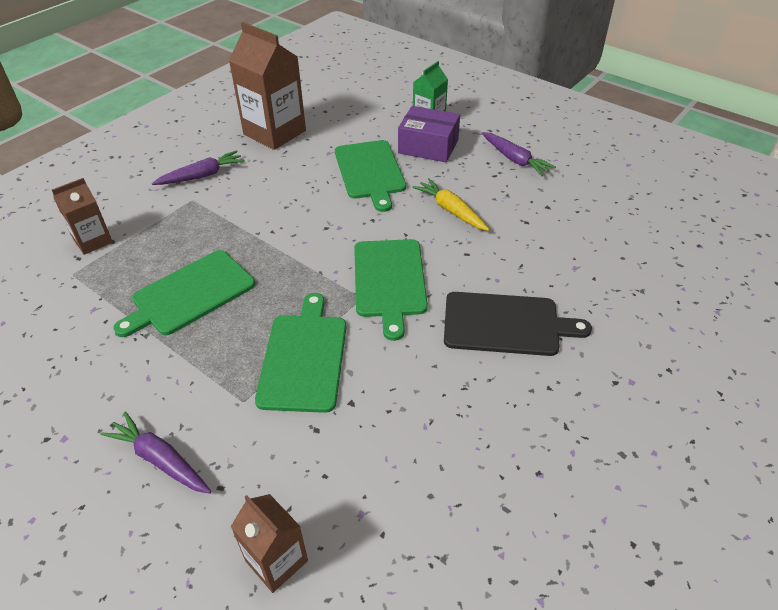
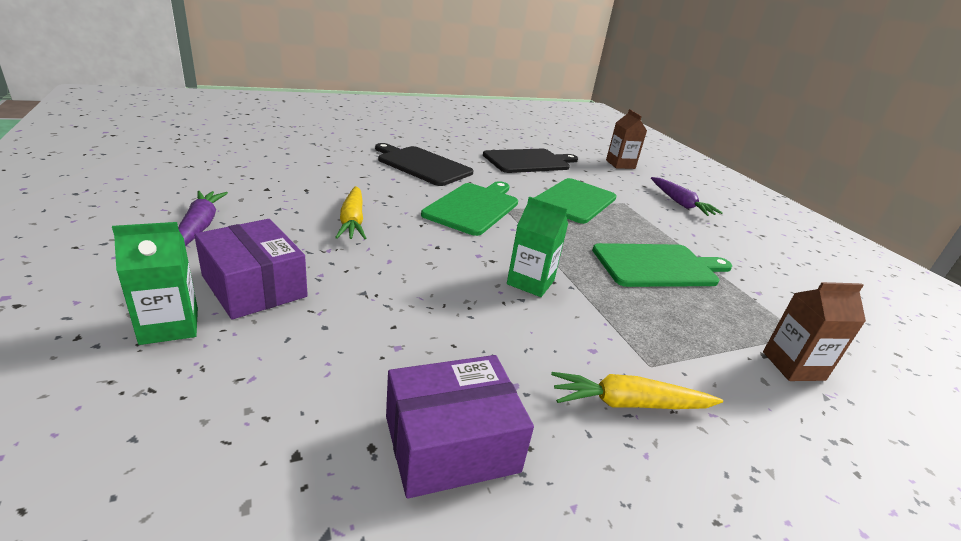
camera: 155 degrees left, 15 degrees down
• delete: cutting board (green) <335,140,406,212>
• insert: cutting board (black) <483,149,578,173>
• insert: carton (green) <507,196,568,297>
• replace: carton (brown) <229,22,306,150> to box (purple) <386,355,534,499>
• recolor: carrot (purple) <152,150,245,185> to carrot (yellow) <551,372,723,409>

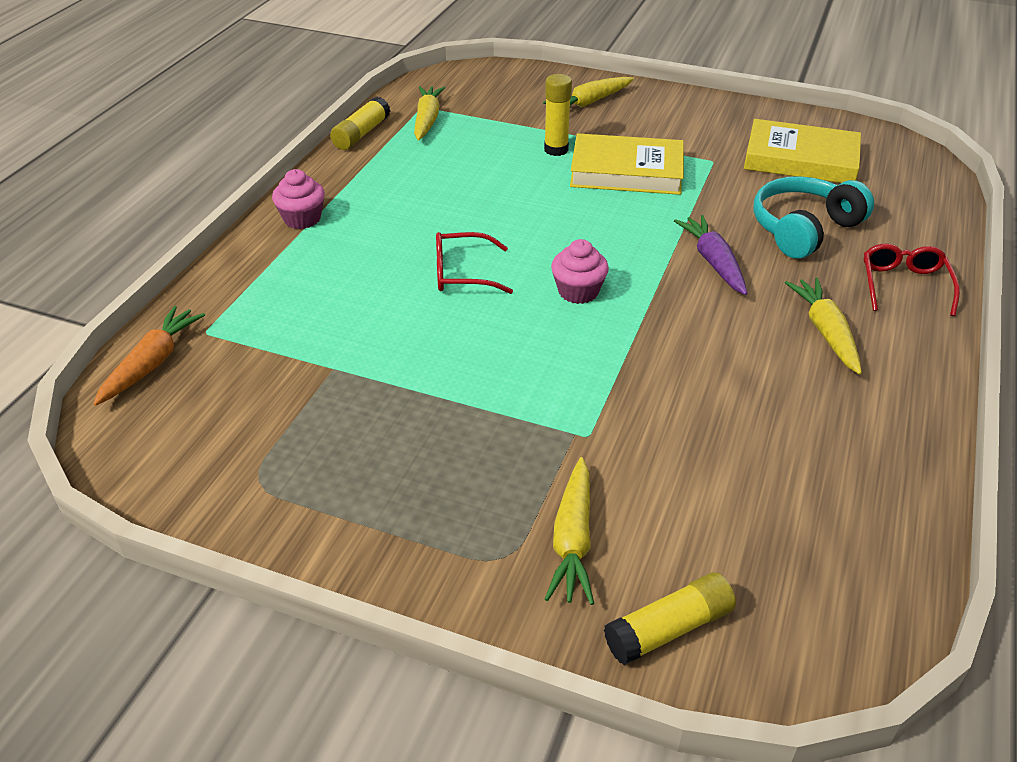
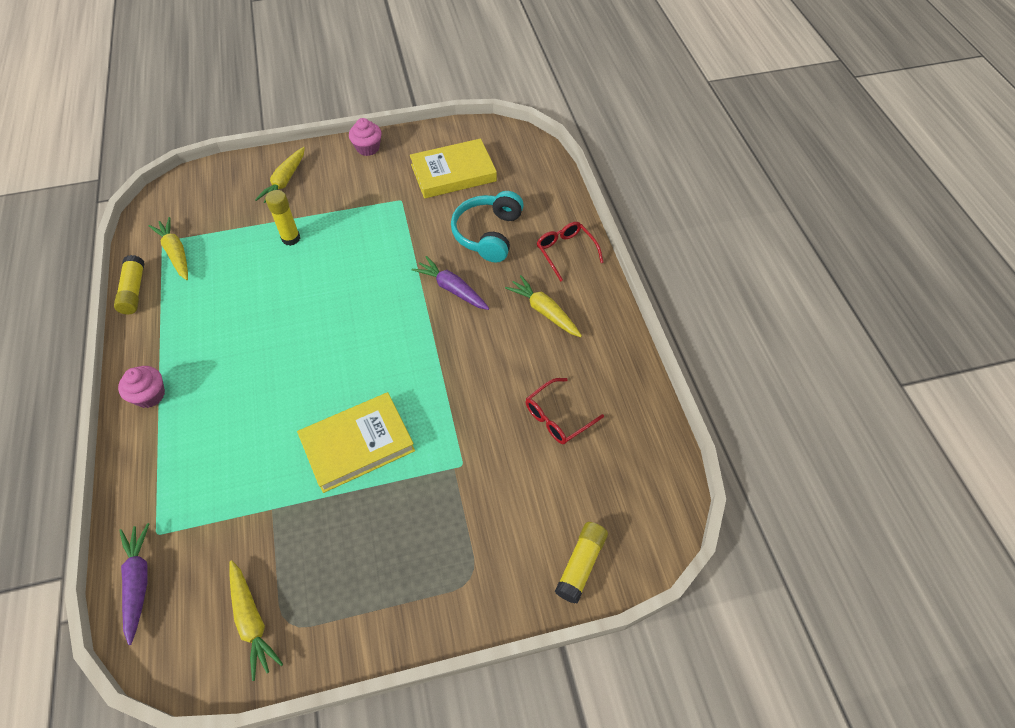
camera: 35 degrees left, 15 degrees up
• move: glasses (red) <436,232,513,294> to <526,378,604,444>
• move: carrot (yellow) <545,457,594,605> to <229,560,283,681>
• move: cupcake (pink) <551,239,609,304> to <349,118,382,156>
• move: book (yellow) <570,133,684,195> to <297,392,415,493>
• recolor: carrot (orange) <93,306,205,406> to carrot (purple) <119,523,149,645>

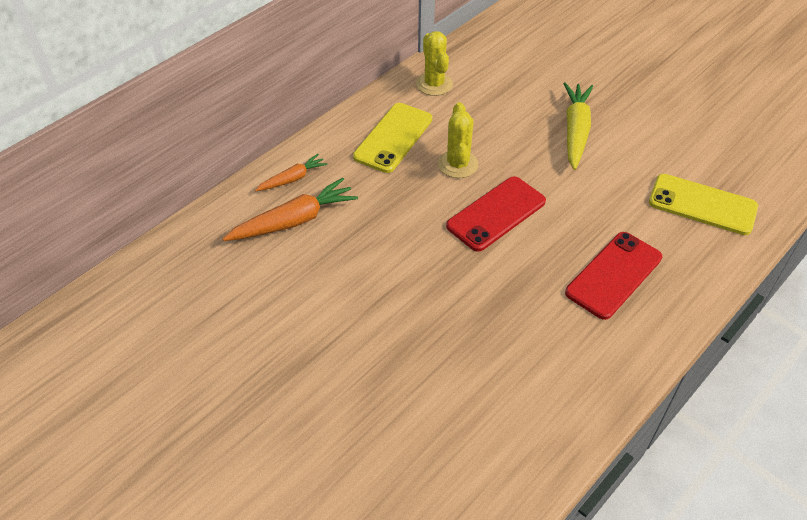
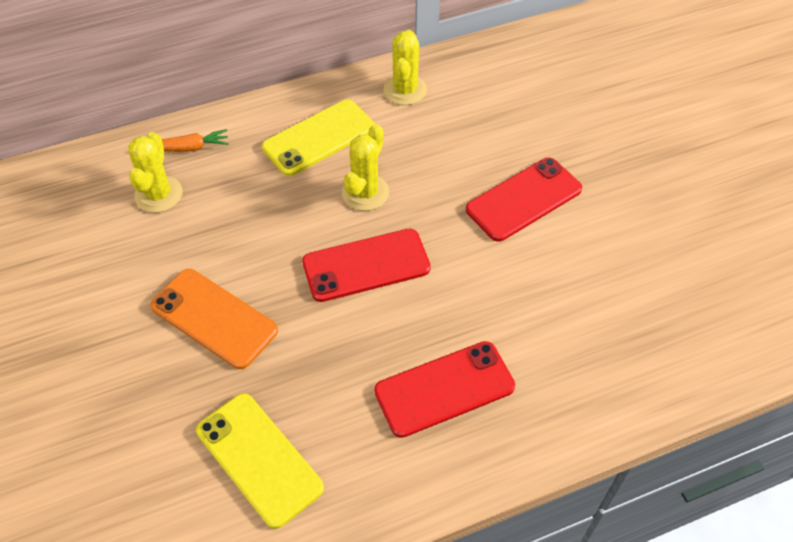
camera: 25 degrees right, 5 degrees up
• insert: phone (orange) <151,269,278,369>
• move: phone (yellow) <649,174,758,235> to <196,393,324,529>
• replace: carrot (orange) <223,178,358,241> to cactus (yellow) <128,132,183,213>
• replace: carrot (yellow) <563,82,593,170> to phone (red) <466,157,582,242>

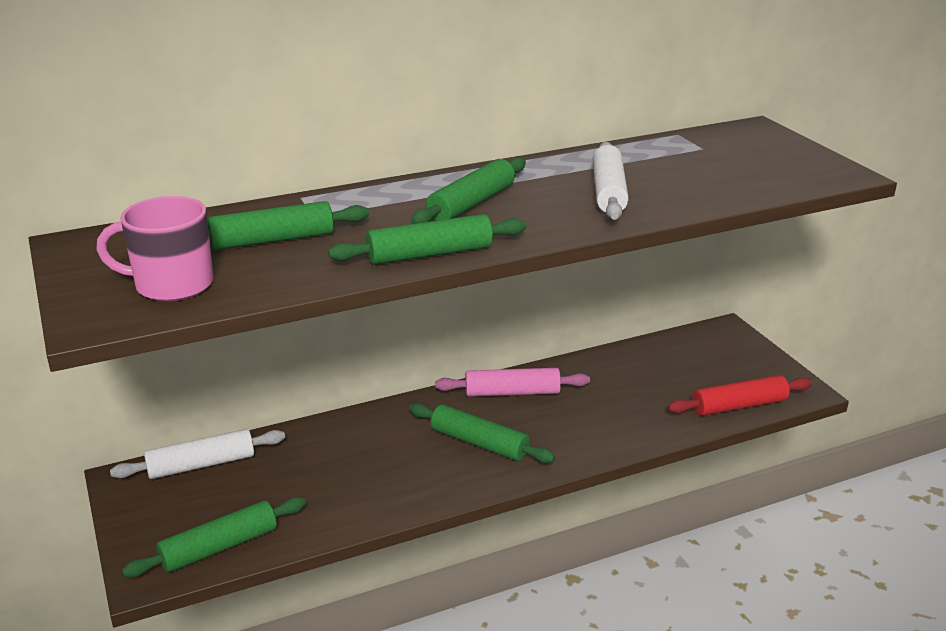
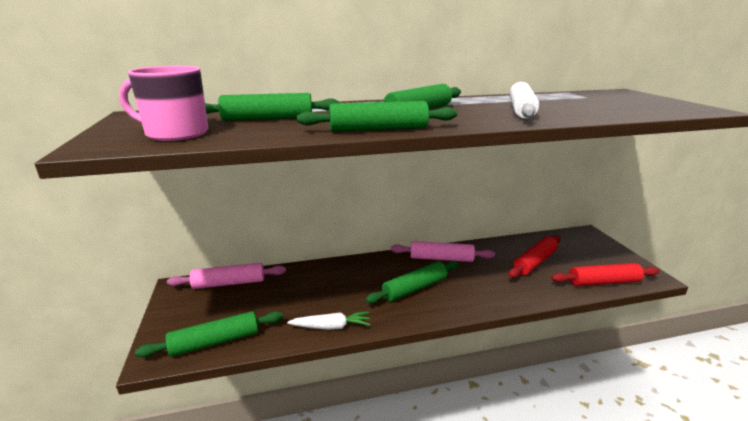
camera: 10 degrees right, 5 degrees down
• insert: carrot (white) <287,311,371,330>
• insert: rolling pin (red) <508,235,561,278>
• recolor: rolling pin (white) <110,429,285,479> to rolling pin (pink) <167,263,286,289>
• rotate: rolling pin (green) <409,403,555,463> = <365,261,459,304> 75 degrees counterclockwise

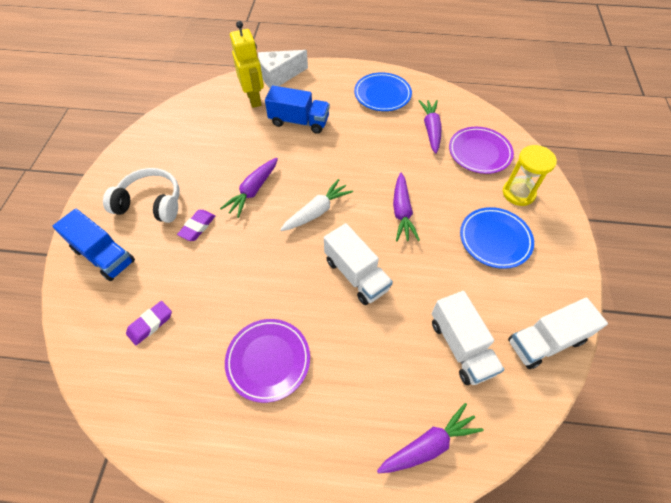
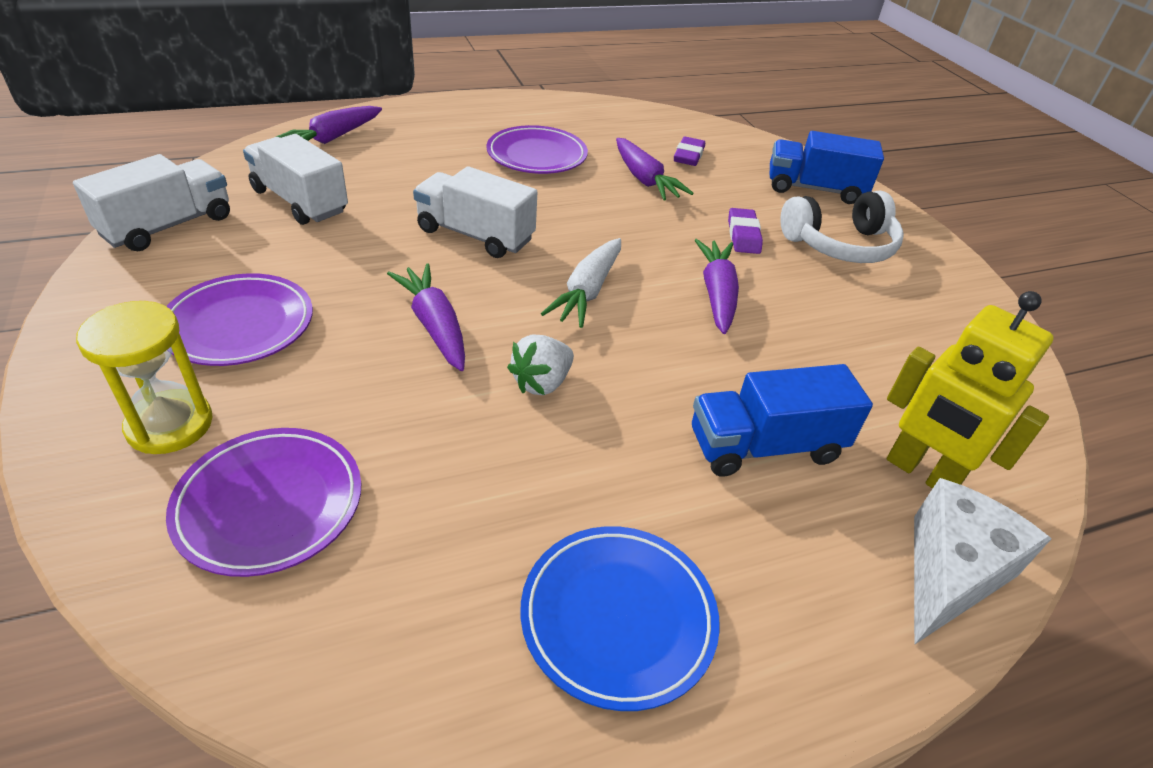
camera: 150 degrees right, 15 degrees down
• insert: strawberry (white) <507,334,574,395>
• move: carrot (purple) <419,100,442,154> to <616,138,694,200>
• recolor: plate (blue) <460,207,534,269> to plate (purple) <166,273,313,366>

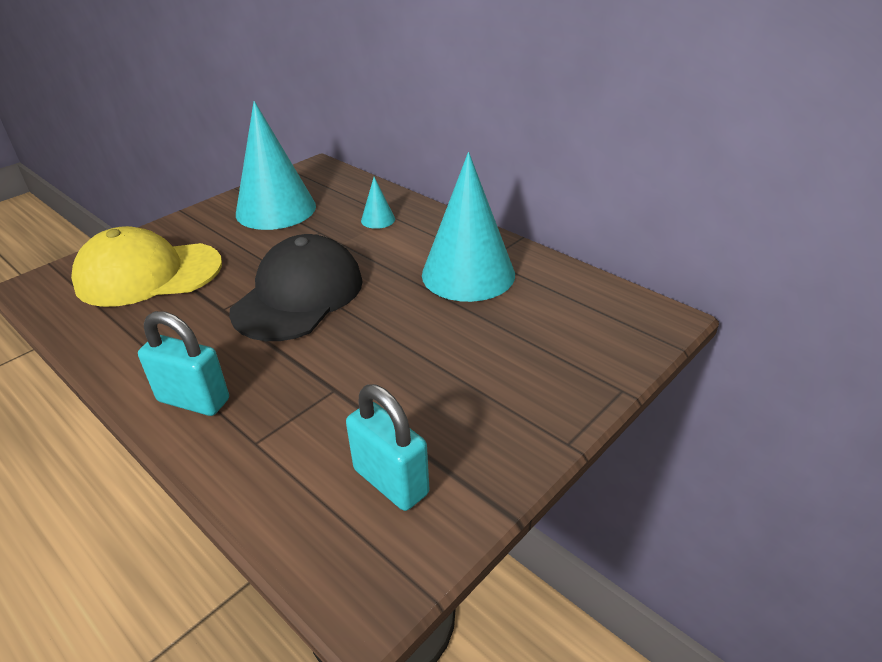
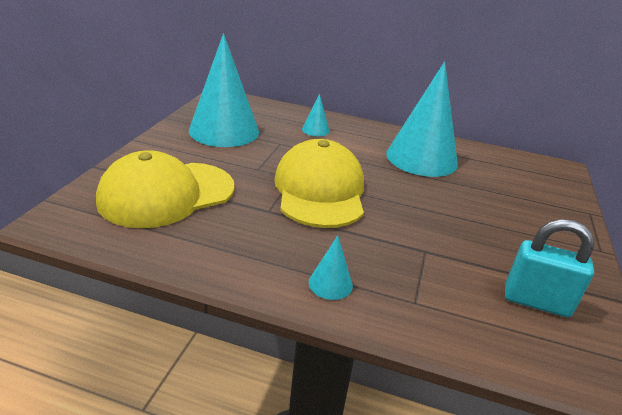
camera: 30 degrees left, 5 degrees down
• replace: padlock (turquoise) <138,311,229,416> to cone (turquoise) <309,235,353,300>
• recolor: cap (black) <229,234,363,341> to cap (yellow) <274,139,364,228>

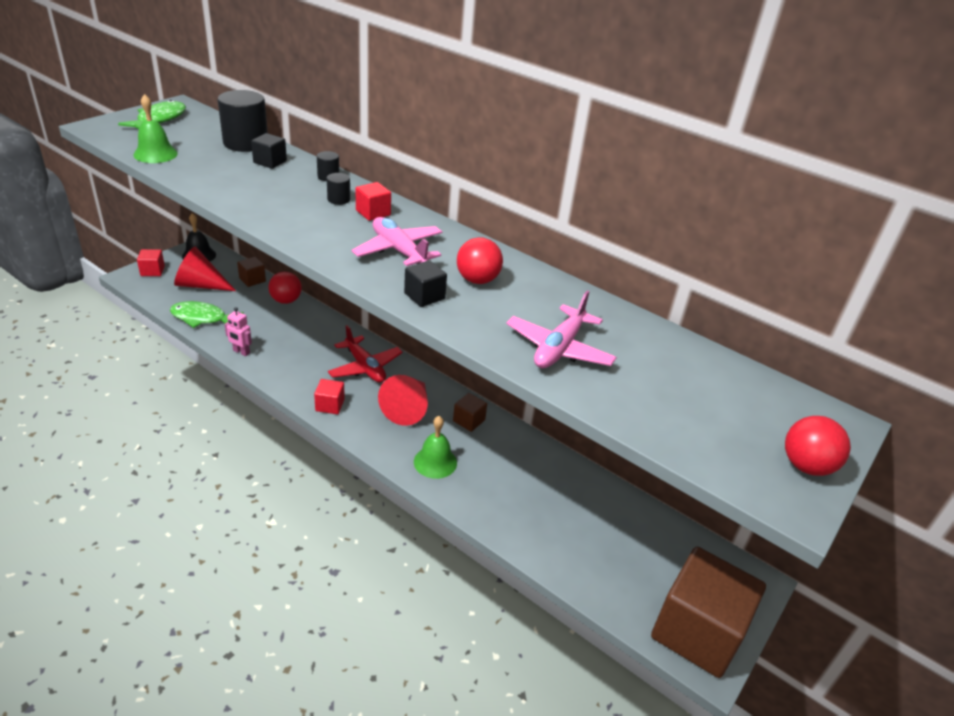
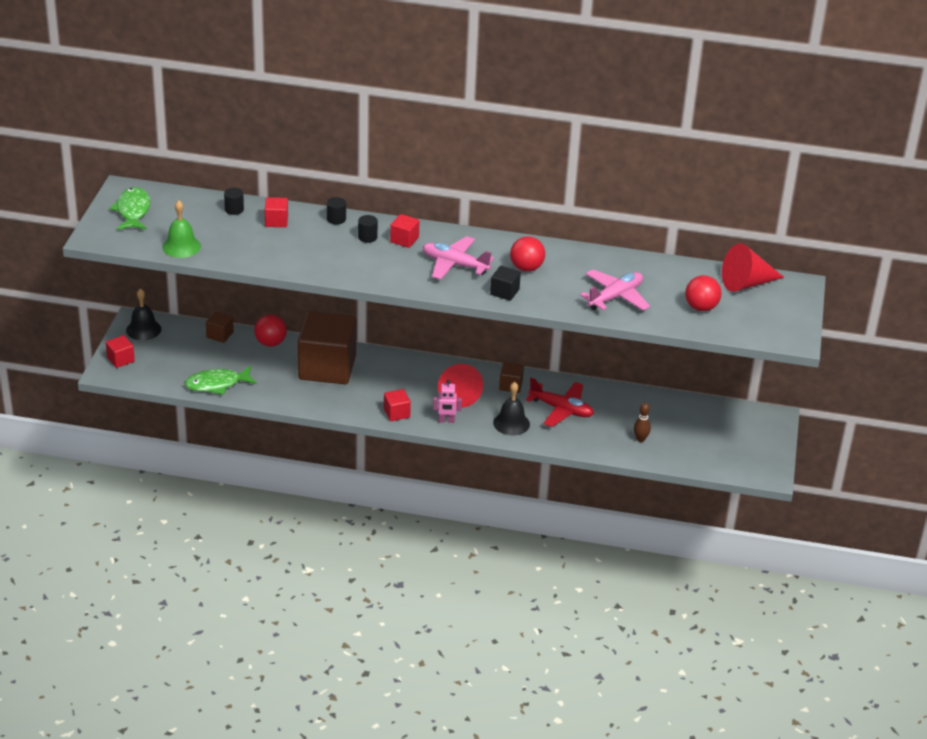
camera: 25 degrees left, 0 degrees up
• insert: bowling pin (brown) <634,403,651,442>
• move: cone (red) <174,247,236,291> to <722,243,784,292>
• move: robot (pink) <225,307,252,356> to <433,380,462,423>
• move: plane (red) <328,325,403,383> to <526,378,594,427>
• move: cube (brown) <651,547,766,678> to <298,311,356,384>
• move: ball (red) <785,416,851,476> to <685,275,722,311>
• recolor: cube (black) <251,133,287,169> to cube (red) <265,197,288,227>
• recolor: bell (green) <414,416,457,479> to bell (black) <493,382,530,435>
• rotate: plane (pink) <506,290,617,368> = <580,269,650,311> 135 degrees counterclockwise
• resize: cylinder (black) <217,90,268,152> = <224,188,244,215> x0.47

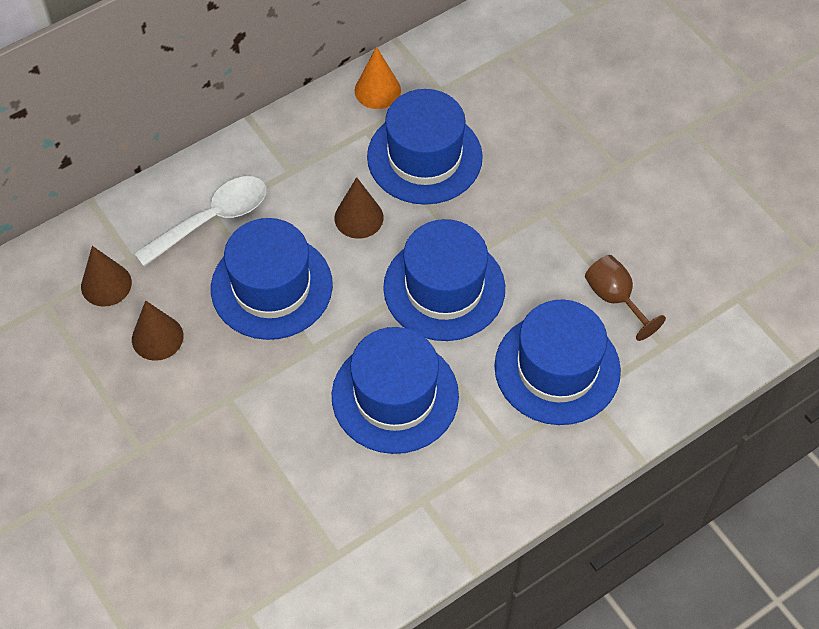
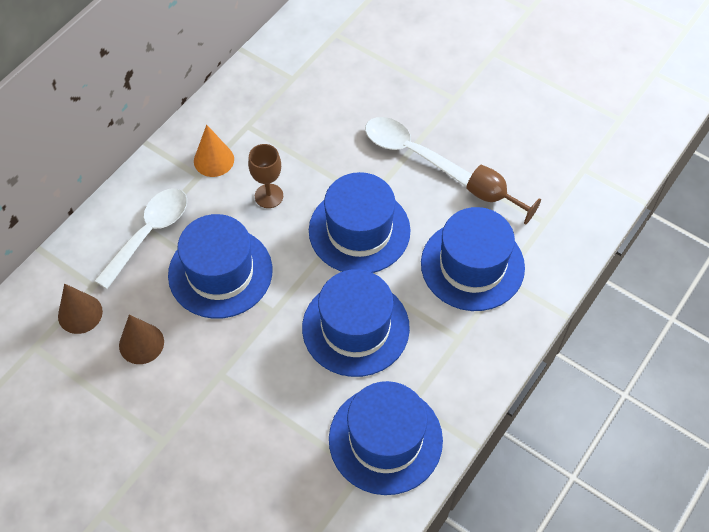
camera: 20 degrees left, 0 degrees up
• insert: spoon (white) <365,117,472,187>
• move: cone (orange) <355,47,401,109> to <194,125,234,177>
• move: hat (blue) <367,89,483,205> to <329,381,443,495>
• replace: cone (brown) <334,177,384,239> to goblet (brown) <248,144,283,208>

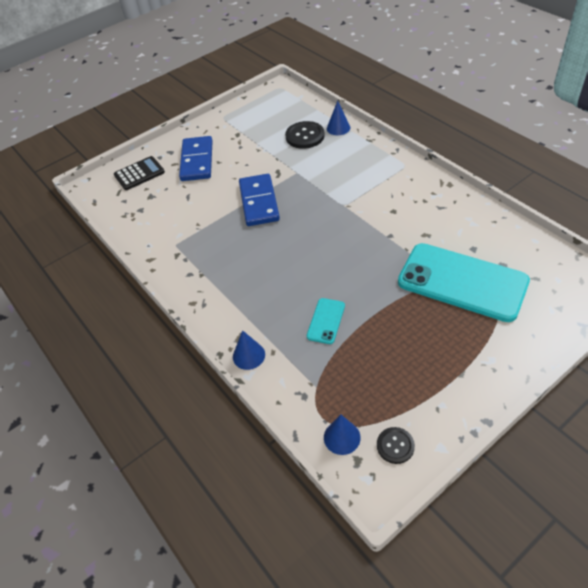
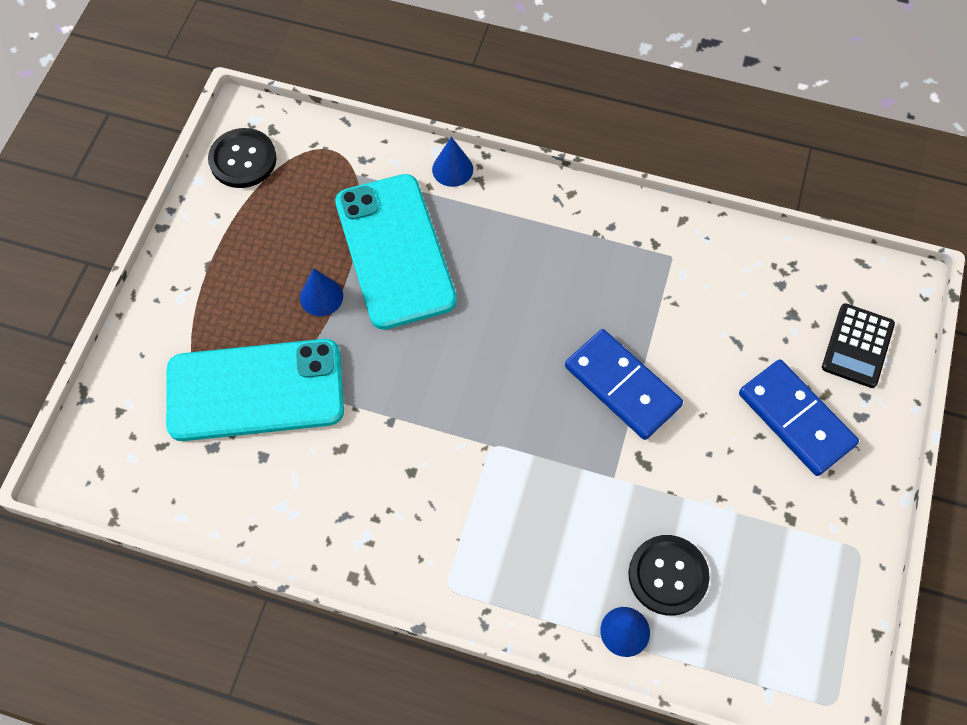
camera: 140 degrees right, 15 degrees up
• move: cone (blue) <324,415,361,455> to <300,268,343,316>
• resize: phone (turquoise) <307,298,345,344> = <335,174,457,330> x2.32
• resize: button (black) <377,427,415,464> = <208,128,277,188> x1.64

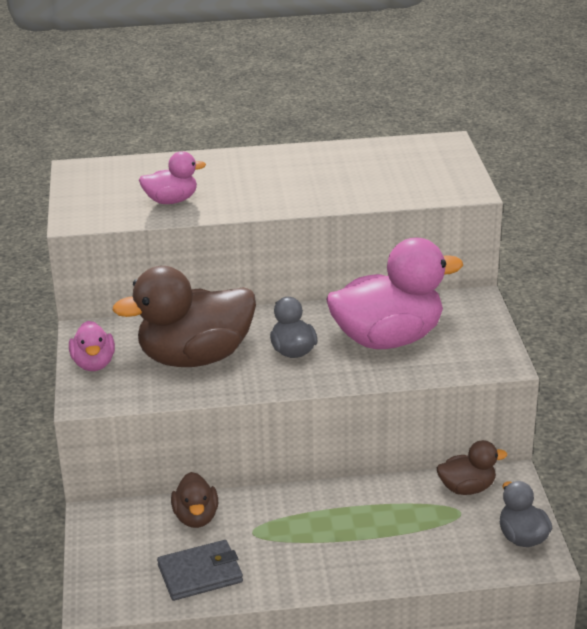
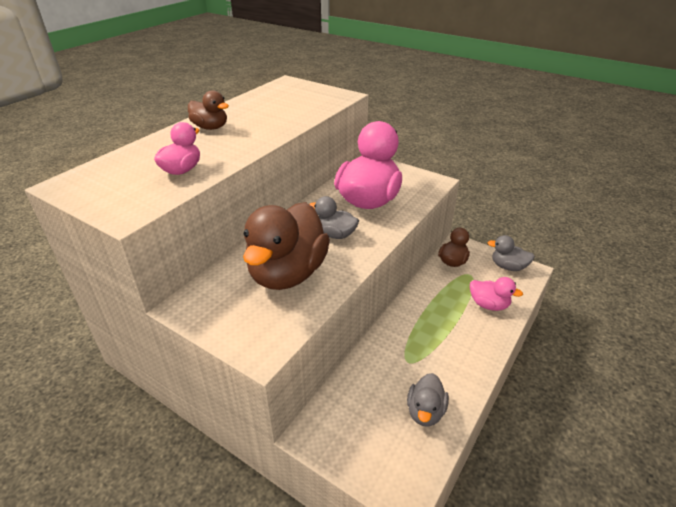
camera: 50 degrees left, 5 degrees up
• move: duck (pink) <69,321,115,371> to <470,277,523,311>
• move: duck (brown) <171,472,218,528> to <188,90,229,130>
• replace: wallet (grey) <157,540,243,601> to duck (grey) <407,373,449,427>

